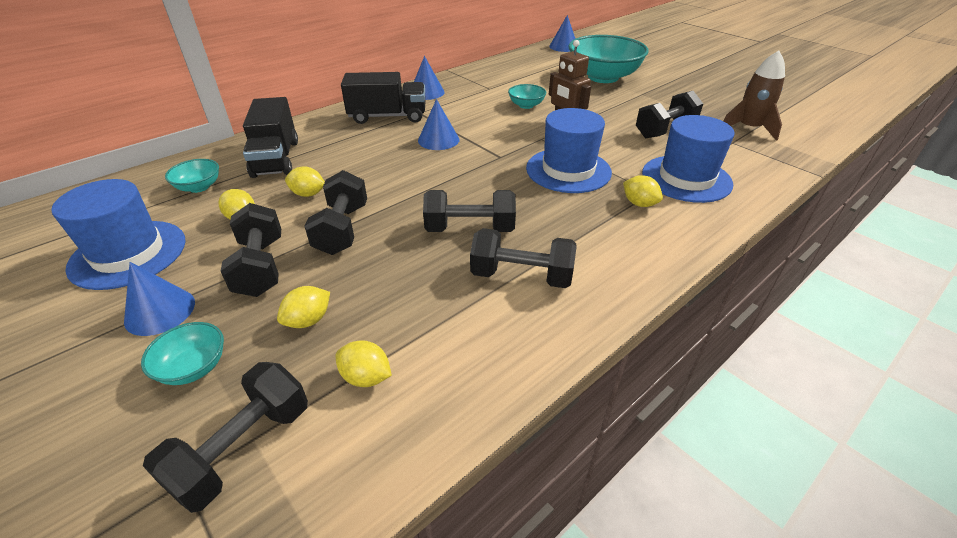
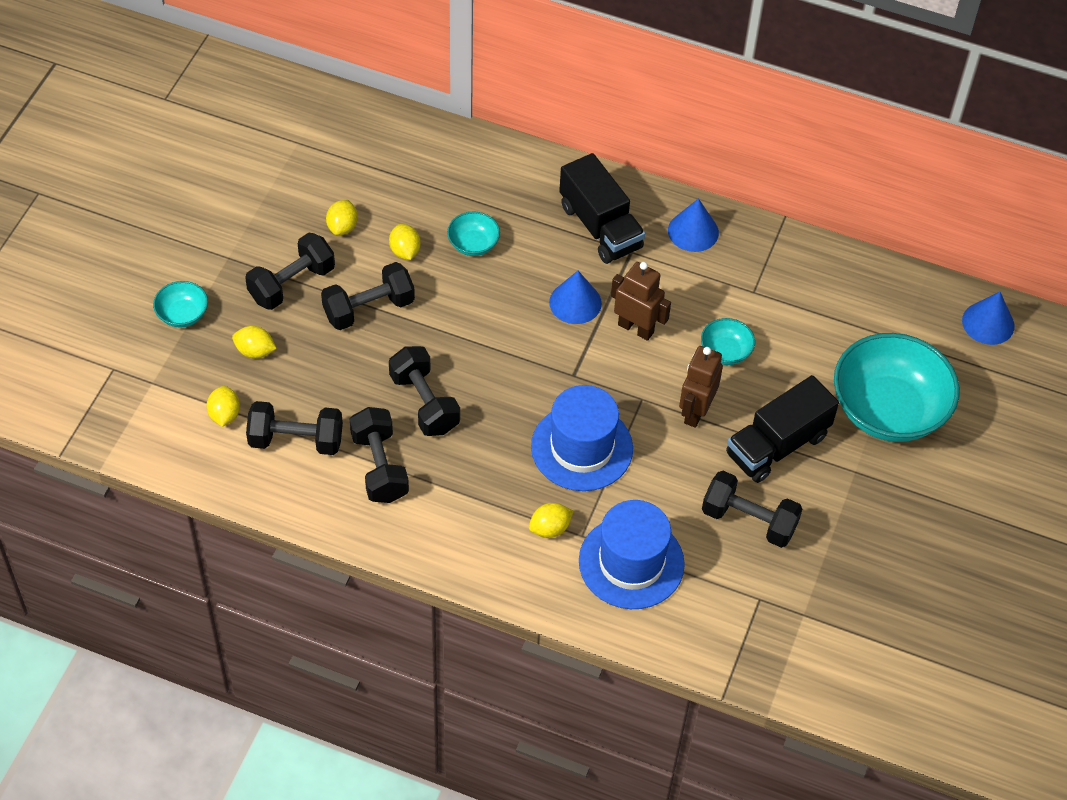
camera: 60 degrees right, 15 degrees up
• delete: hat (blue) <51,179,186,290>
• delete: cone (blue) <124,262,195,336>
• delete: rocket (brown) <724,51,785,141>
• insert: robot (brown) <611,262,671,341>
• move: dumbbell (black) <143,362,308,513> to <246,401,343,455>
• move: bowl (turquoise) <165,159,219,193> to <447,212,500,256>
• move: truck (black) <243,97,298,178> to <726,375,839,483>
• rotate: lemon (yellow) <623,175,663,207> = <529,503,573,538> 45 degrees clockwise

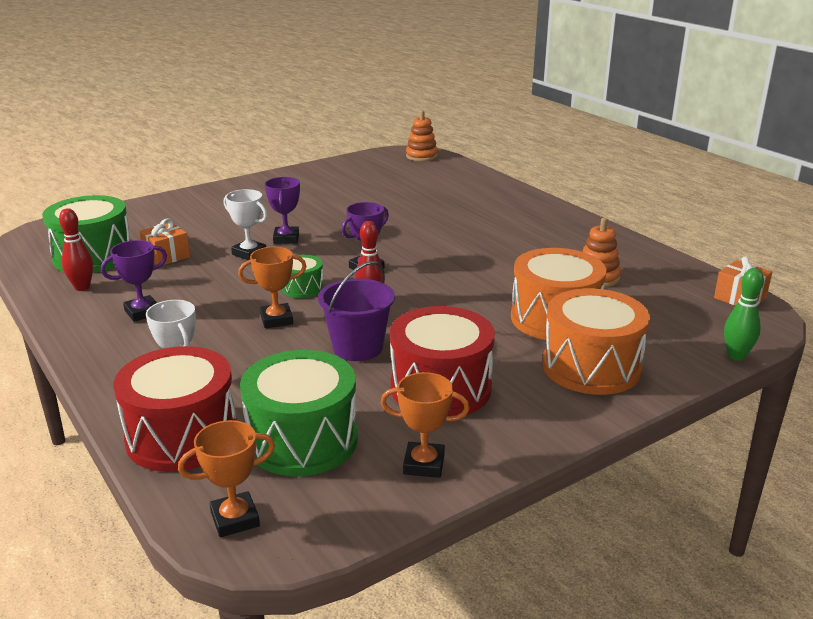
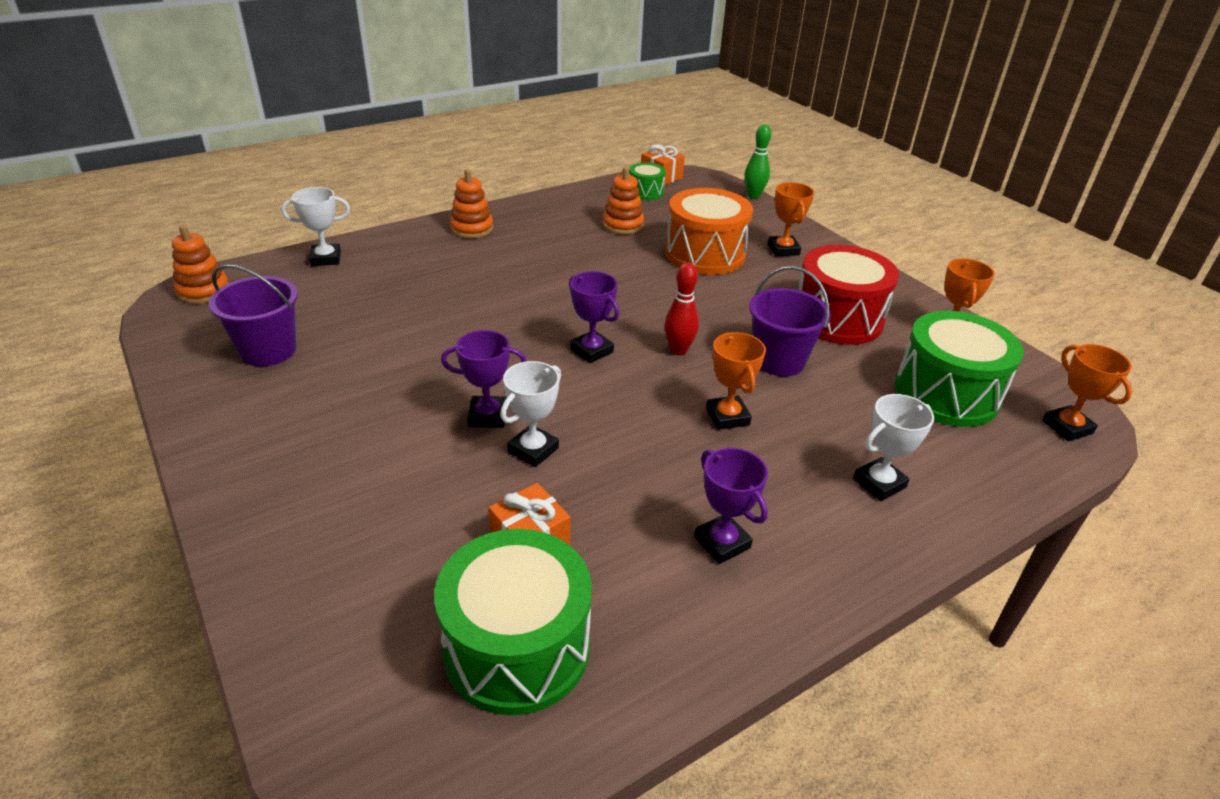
camera: 90 degrees left, 10 degrees up
• delete: bowling pin (red) <59,208,93,291>
• delete: drum (red) <114,346,237,472>
• insert: bucket (purple) <209,264,298,367>
• insert: trophy (white) <281,187,350,266>
• insert: stacking toy (orange) <450,169,493,238>
• move: drum (green) <282,255,324,298> to <629,163,666,200>
• replace: drum (orange) <543,288,650,395> to trophy (orange) <768,182,814,256>

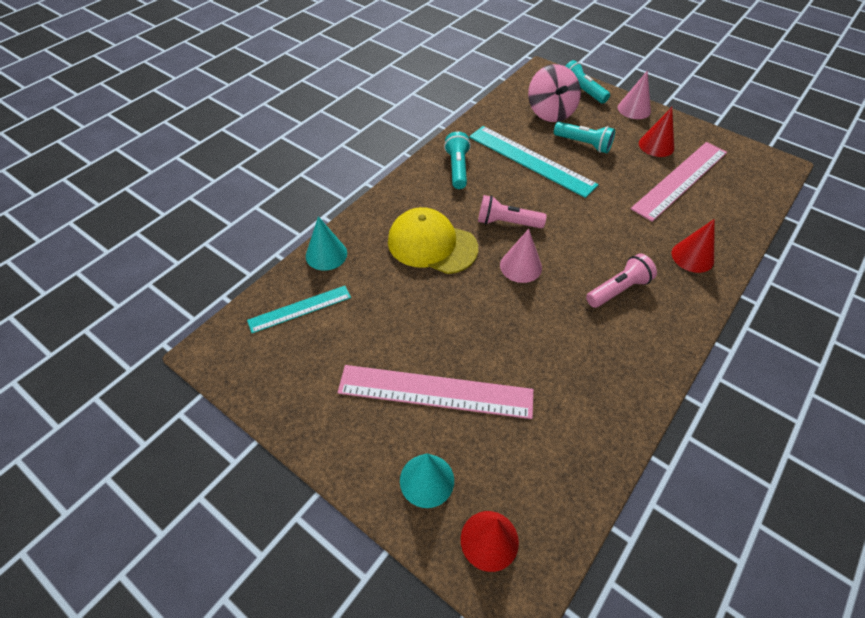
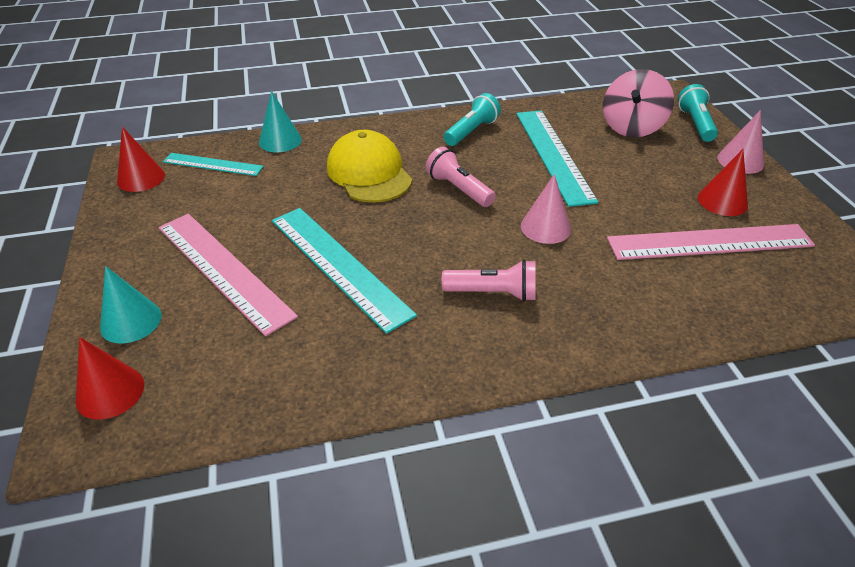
camera: 40 degrees right, 10 degrees down
• delete: flashlight (turquoise) <554,122,615,153>
• insert: ruler (turquoise) <272,208,417,334>
• move: cone (pink) <500,229,542,283> to <521,174,571,244>
• move: cone (red) <672,219,715,273> to <117,127,165,192>

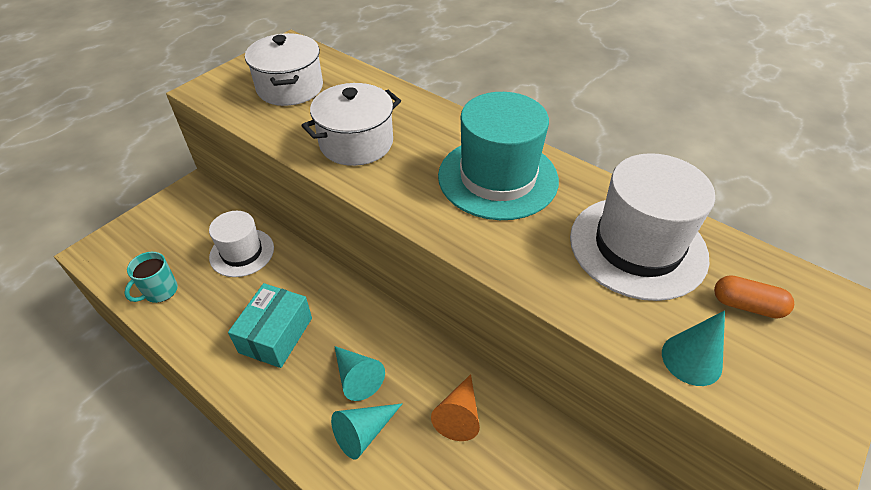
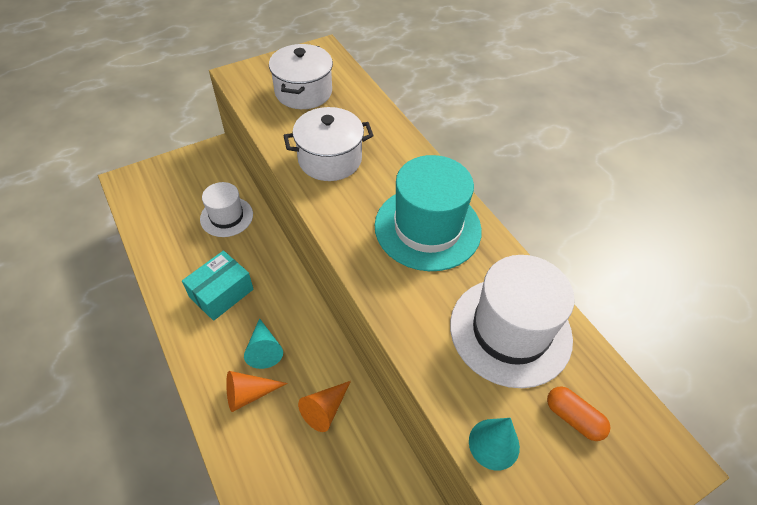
camera: 20 degrees right, 5 degrees up
• delete: mug (turquoise) <124,252,178,303>
• recolor: cone (turquoise) <331,403,403,460> to cone (orange) <226,371,288,412>

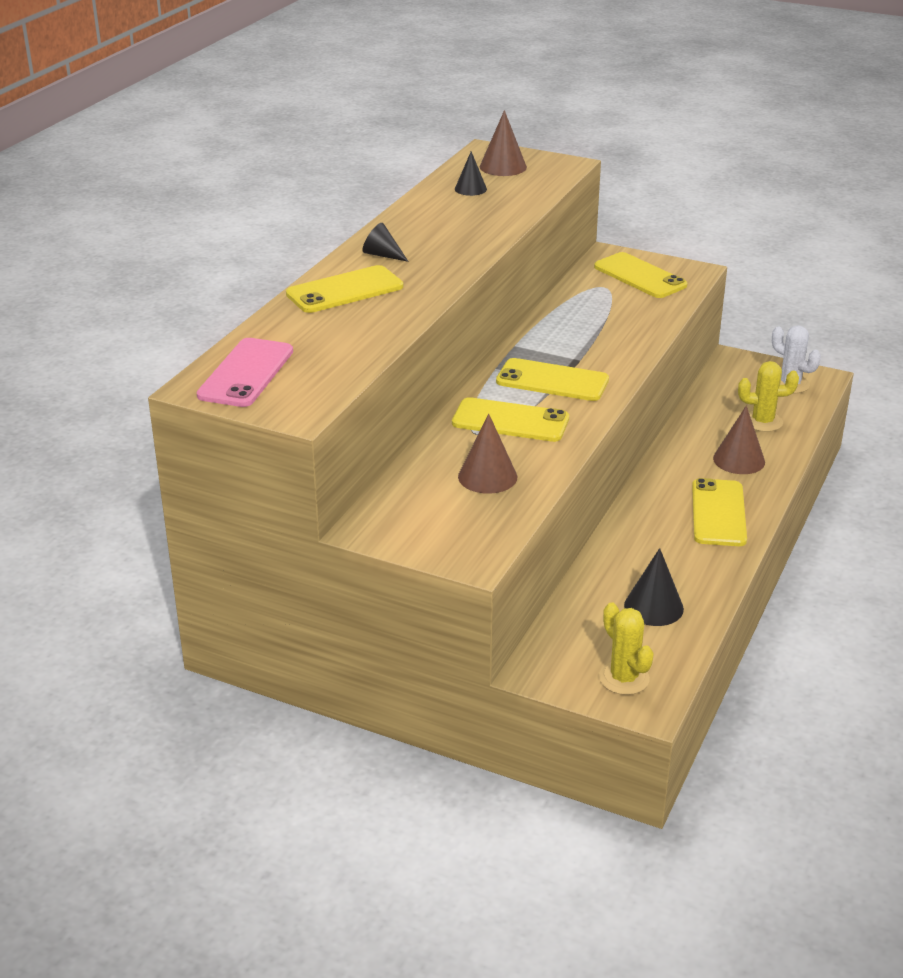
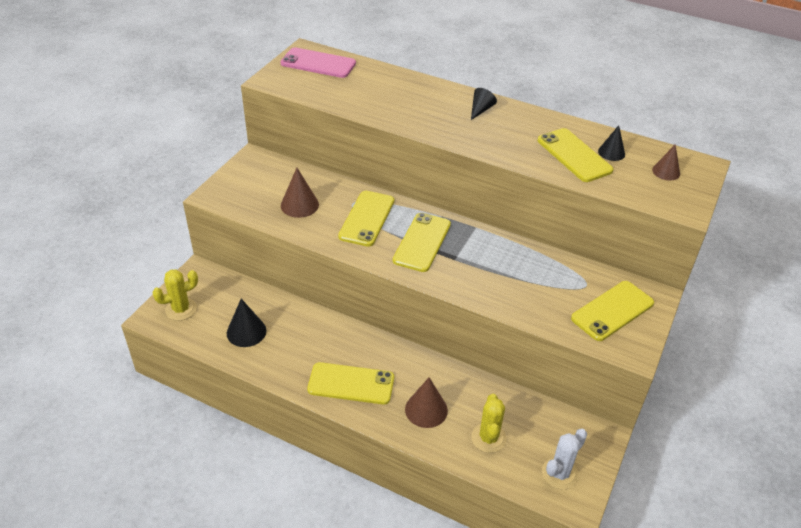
camera: 90 degrees right, 10 degrees up
• move: phone (yellow) <286,265,403,313> to <538,128,614,182>
• resize: cone (brown) <480,110,527,176> = <652,144,680,181> x0.66

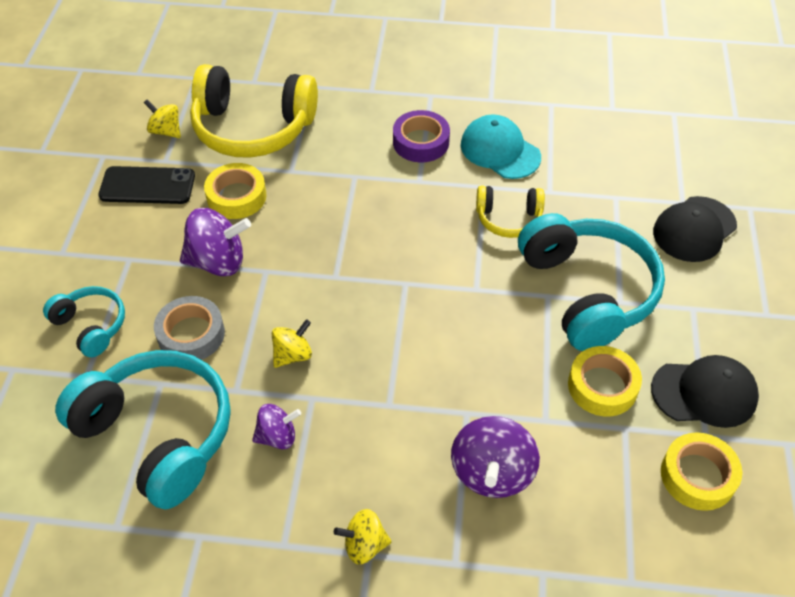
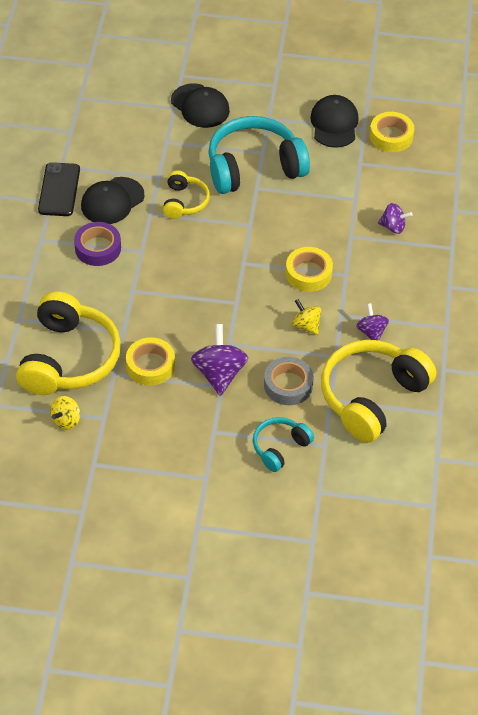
camera: 90 degrees left, 0 degrees up
• delete: spinning top (yellow) <334,509,392,564>
• move: phone (black) <98,166,195,204> to <38,162,80,216>
• move: tape (yellow) <568,346,642,417> to <286,247,333,292>
• recolor: headphones (turquoise) <55,350,231,509> to headphones (yellow) <321,340,436,443>
• recolor: cap (turquoise) <461,114,541,179> to cap (black) <81,177,144,224>
• resize: spinning top (purple) <451,416,540,498> = <378,203,413,234> x0.59

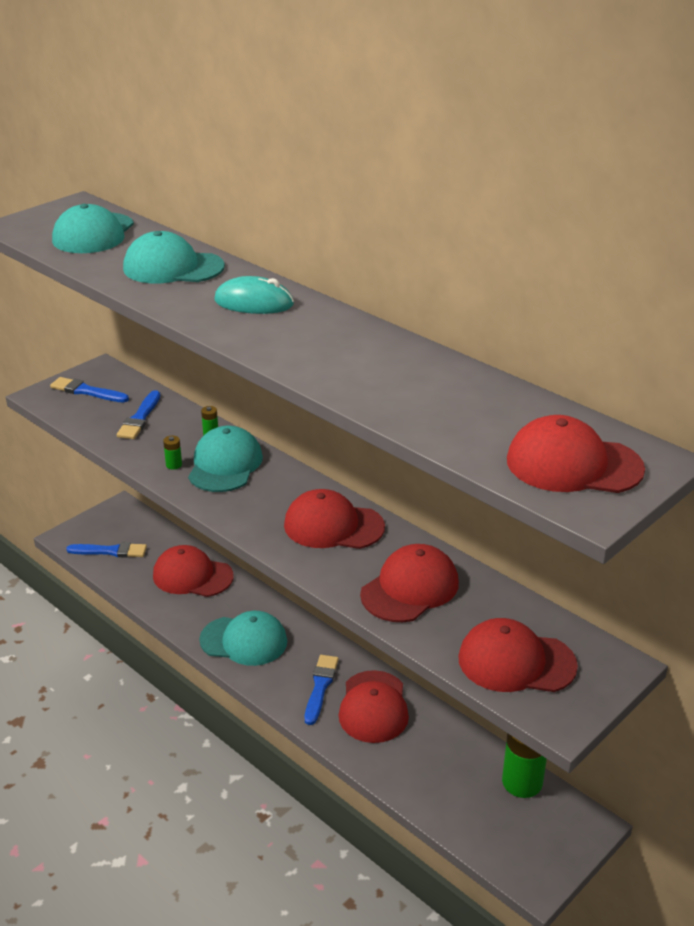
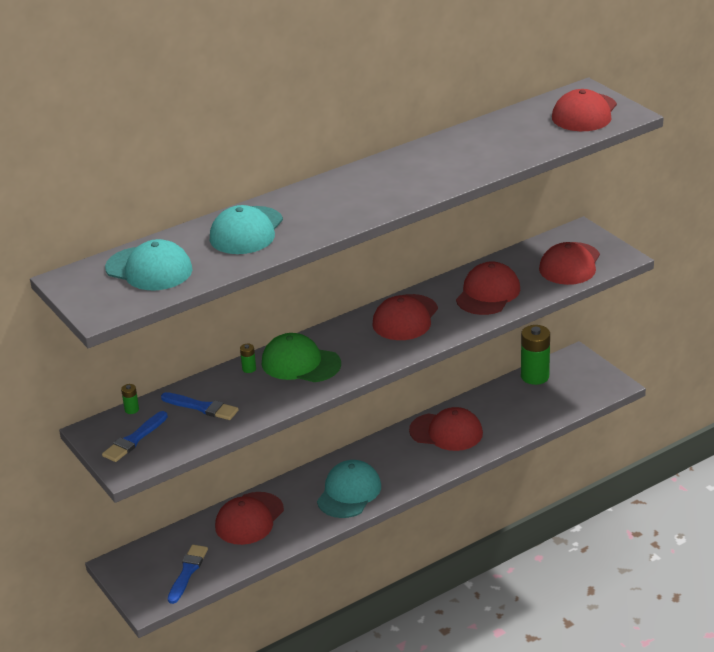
camera: 75 degrees left, 0 degrees up
• delete: mouse (turquoise) <214,276,294,314>
• delete: brush (blue) <305,655,339,725>
• move: battery (green) <163,436,182,470> to <121,384,139,414>
• recolor: cap (turquoise) <188,426,263,492> to cap (green) <262,333,341,382>
• rotate: cap (red) <360,544,459,622> = <456,261,520,315> 60 degrees clockwise

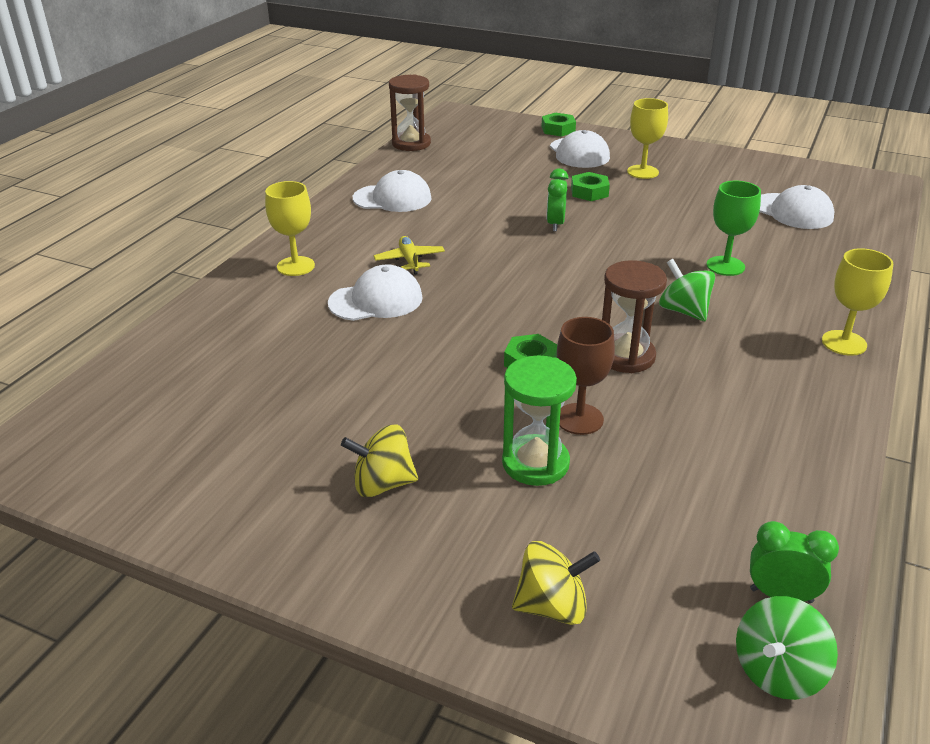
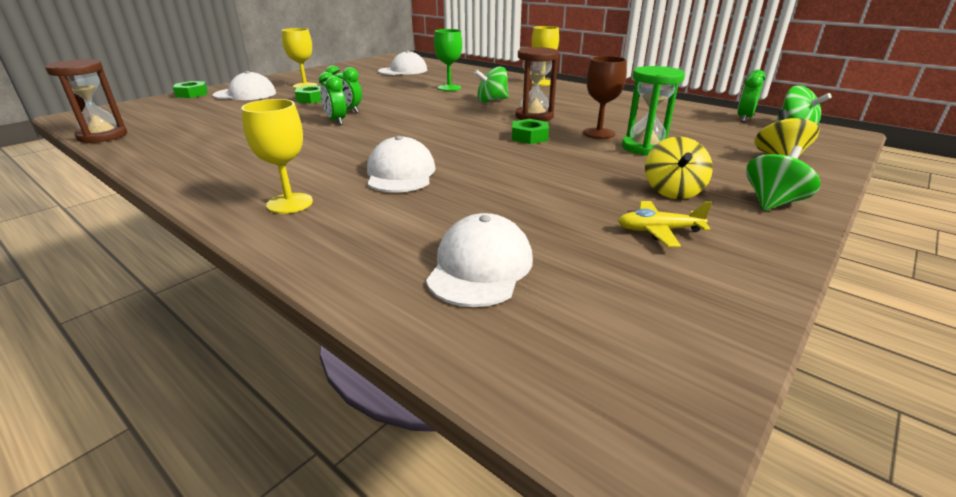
camera: 75 degrees left, 5 degrees down
• insert: clock (green) <319,72,346,125>
• insert: spinning top (green) <746,146,820,211>
• move: cap (white) <353,170,431,212> to <426,213,533,307>
• move: plane (yellow) <374,236,445,275> to <618,201,712,247>

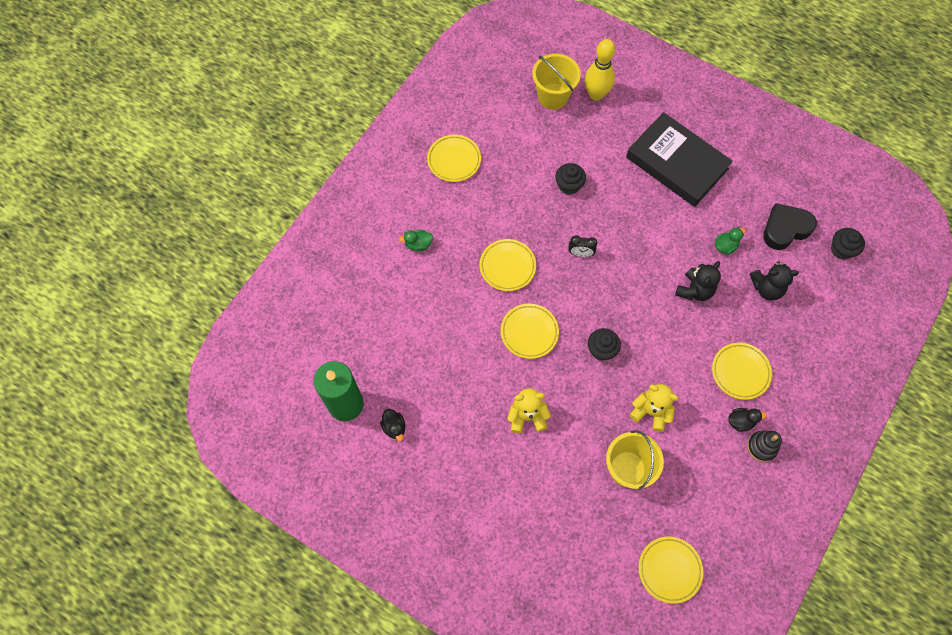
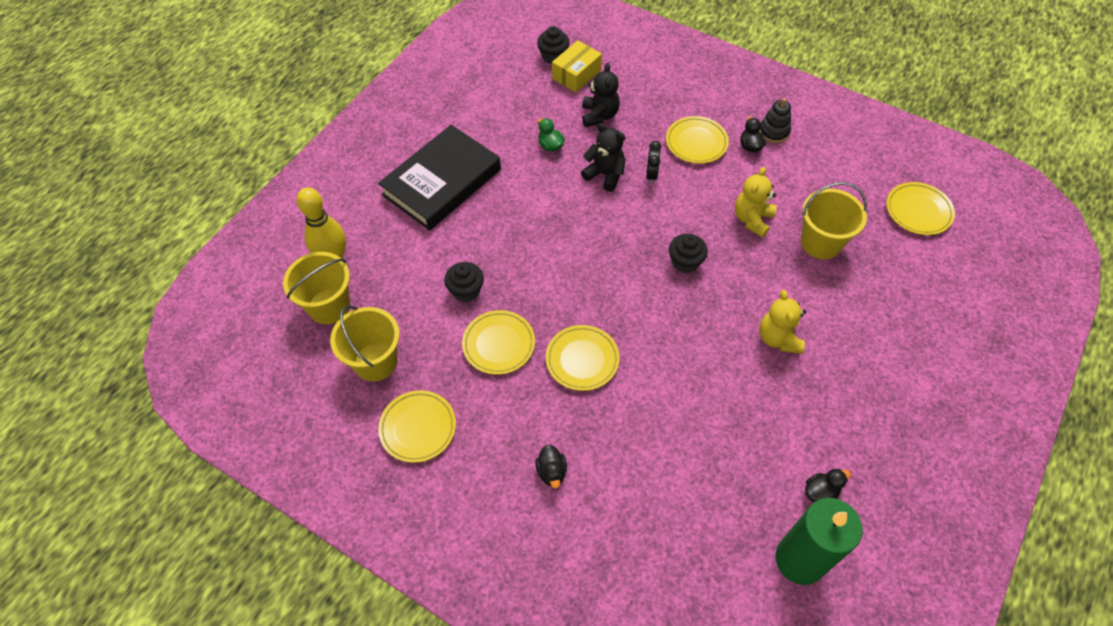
camera: 90 degrees left, 10 degrees down
• delete: heart (black) <763,203,817,250>
• insert: bucket (yellow) <330,305,400,381>
• insert: box (yellow) <552,40,602,92>
• move: plate (yellow) <501,304,559,359> to <462,310,535,375>
• move: clock (black) <568,235,597,257> to <646,141,661,184>
• recolor: duck (green) <399,230,433,251> to duck (black) <535,444,567,488>

